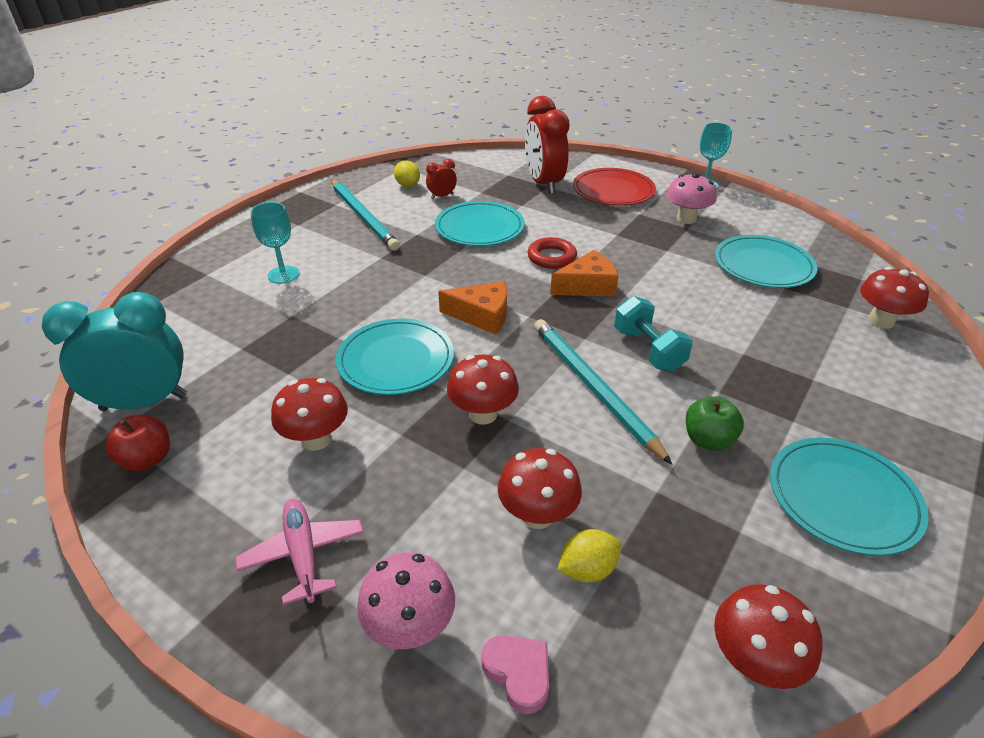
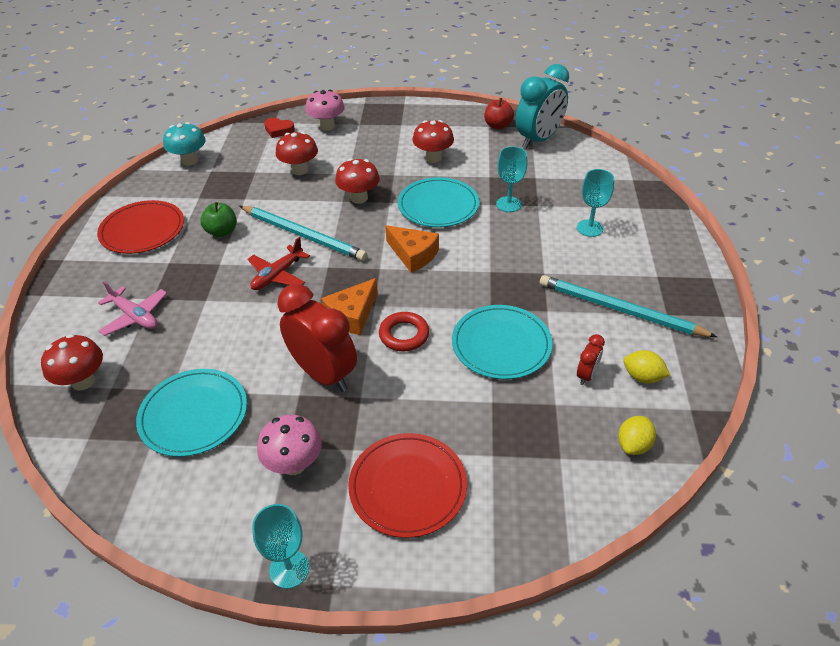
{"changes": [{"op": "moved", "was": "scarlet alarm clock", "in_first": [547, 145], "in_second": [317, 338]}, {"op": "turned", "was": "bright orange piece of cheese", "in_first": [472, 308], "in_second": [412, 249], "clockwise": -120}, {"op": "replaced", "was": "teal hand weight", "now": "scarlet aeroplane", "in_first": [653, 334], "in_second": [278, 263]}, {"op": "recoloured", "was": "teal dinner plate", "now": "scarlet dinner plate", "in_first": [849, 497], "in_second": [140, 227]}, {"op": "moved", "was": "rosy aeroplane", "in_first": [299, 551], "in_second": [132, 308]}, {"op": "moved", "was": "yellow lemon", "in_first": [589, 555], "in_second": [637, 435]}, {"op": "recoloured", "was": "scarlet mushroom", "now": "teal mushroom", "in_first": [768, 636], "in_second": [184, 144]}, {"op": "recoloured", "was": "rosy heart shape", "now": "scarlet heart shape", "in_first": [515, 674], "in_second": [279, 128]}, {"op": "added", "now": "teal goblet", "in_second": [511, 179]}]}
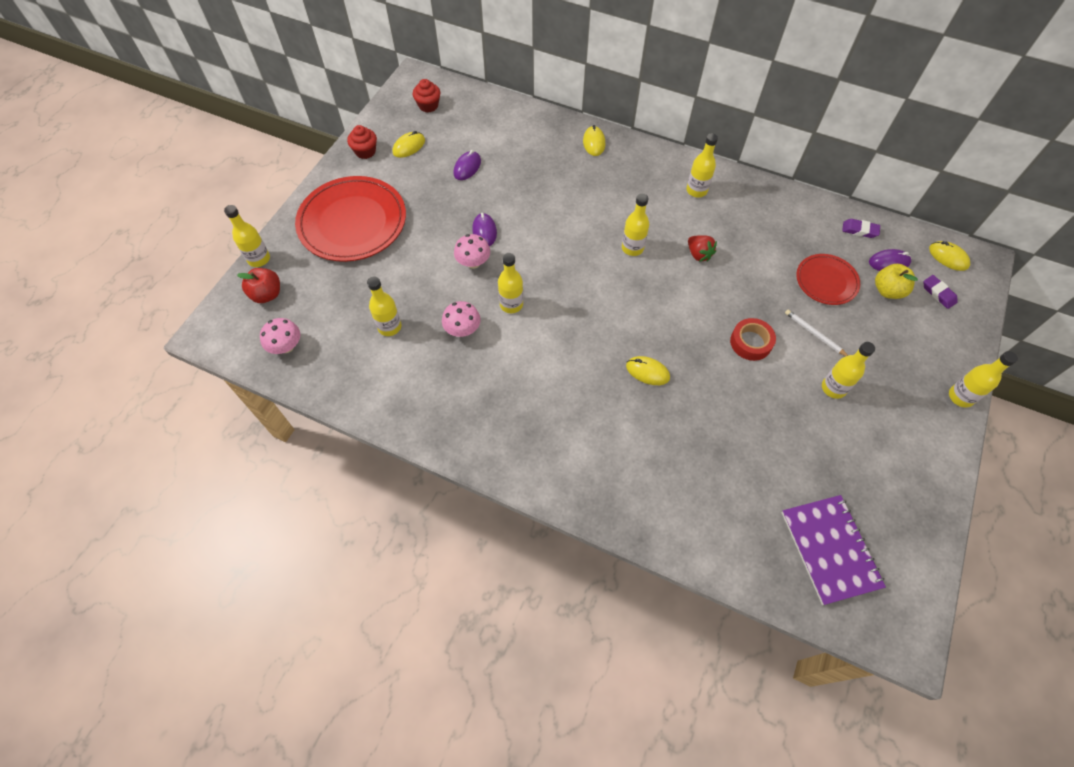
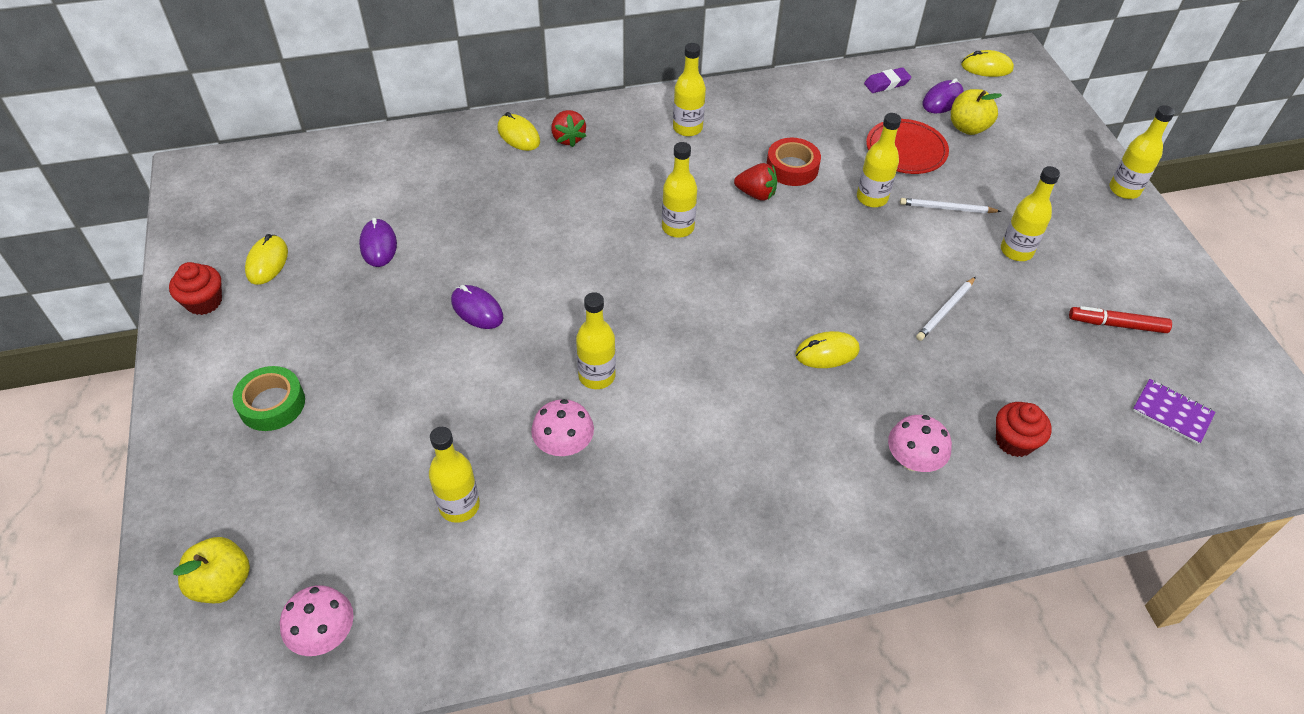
{"changes": [{"op": "moved", "was": "scarlet cupcake", "in_first": [426, 95], "in_second": [1024, 429]}, {"op": "replaced", "was": "scarlet dinner plate", "now": "green tape", "in_first": [350, 219], "in_second": [268, 398]}, {"op": "moved", "was": "yellow drink bottle", "in_first": [247, 236], "in_second": [879, 160]}, {"op": "moved", "was": "rosy mushroom", "in_first": [472, 251], "in_second": [920, 443]}, {"op": "recoloured", "was": "scarlet toy apple", "now": "yellow toy apple", "in_first": [258, 285], "in_second": [211, 570]}, {"op": "removed", "was": "purple gum eraser", "in_first": [940, 292]}, {"op": "moved", "was": "scarlet tape", "in_first": [753, 339], "in_second": [793, 162]}, {"op": "resized", "was": "purple notebook", "in_first": [834, 550], "in_second": [1174, 412], "ratio": 0.54}, {"op": "added", "now": "scarlet berry", "in_second": [568, 128]}, {"op": "added", "now": "pure white wooden pencil", "in_second": [946, 309]}, {"op": "added", "now": "scarlet marker", "in_second": [1120, 319]}]}
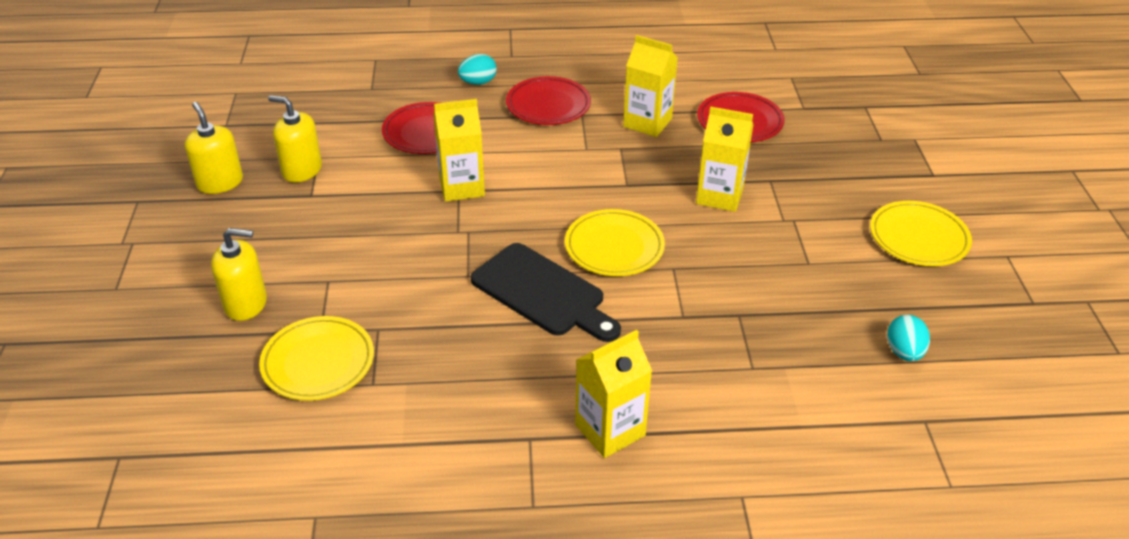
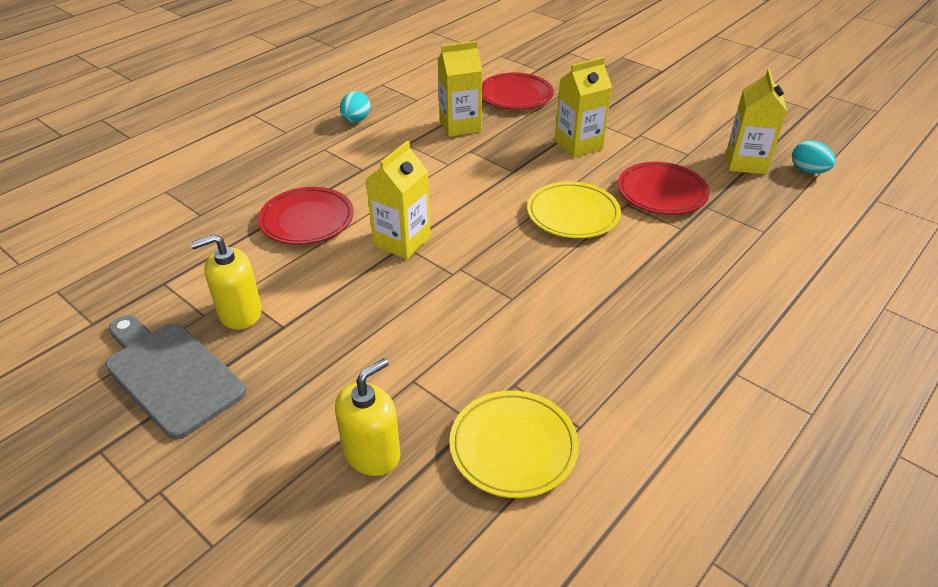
{"changes": [{"op": "moved", "was": "teal egg shape", "in_first": [477, 69], "in_second": [355, 106]}, {"op": "moved", "was": "scarlet dinner plate", "in_first": [548, 100], "in_second": [664, 188]}, {"op": "replaced", "was": "yellow pump bottle", "now": "ash-grey bread board", "in_first": [214, 148], "in_second": [175, 377]}, {"op": "removed", "was": "yellow dinner plate", "in_first": [921, 233]}, {"op": "removed", "was": "ebony bread board", "in_first": [546, 292]}, {"op": "moved", "was": "yellow carton", "in_first": [613, 394], "in_second": [756, 121]}]}
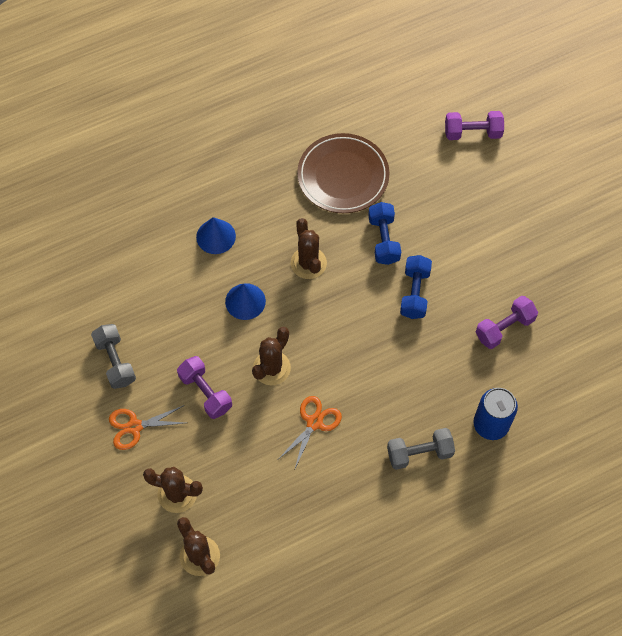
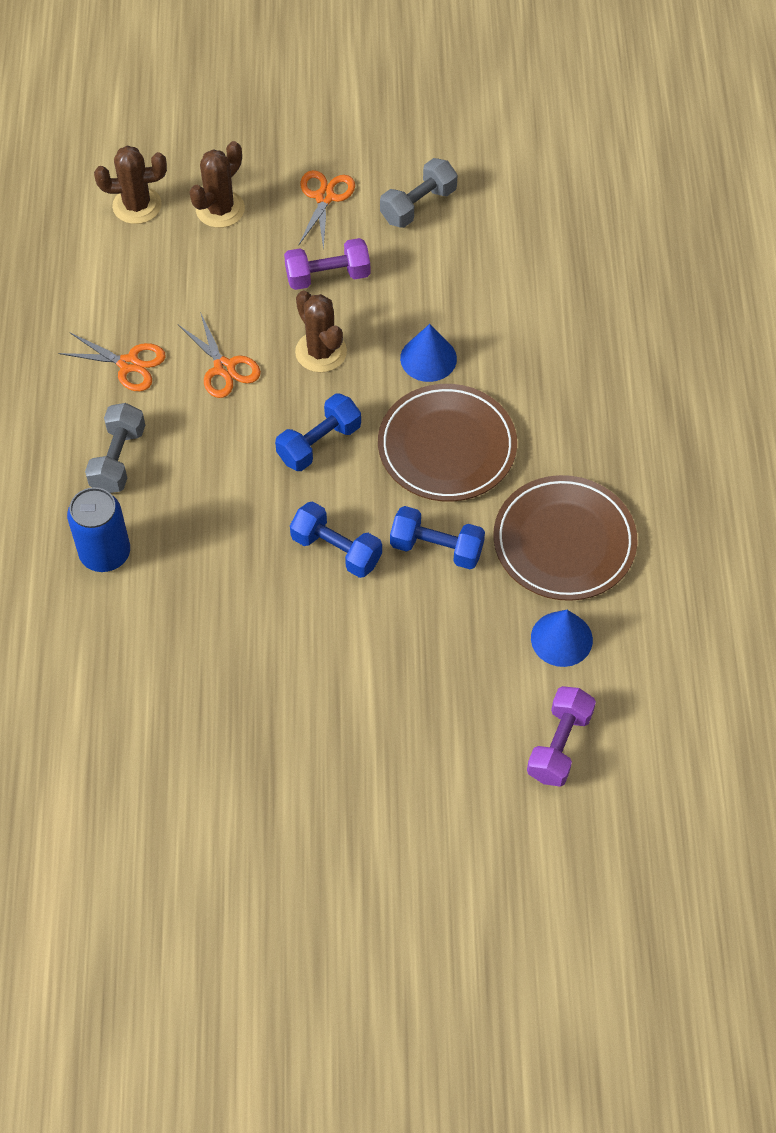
{"changes": [{"op": "moved", "was": "blue cone shape", "in_first": [216, 235], "in_second": [562, 638]}, {"op": "replaced", "was": "russet cactus", "now": "russet dinner plate", "in_first": [308, 248], "in_second": [447, 442]}, {"op": "removed", "was": "purple hand weight", "in_first": [507, 322]}, {"op": "turned", "was": "ash-grey hand weight", "in_first": [113, 356], "in_second": [419, 193], "clockwise": -45}, {"op": "added", "now": "bright orange scissors", "in_second": [112, 361]}, {"op": "added", "now": "blue hand weight", "in_second": [318, 432]}]}
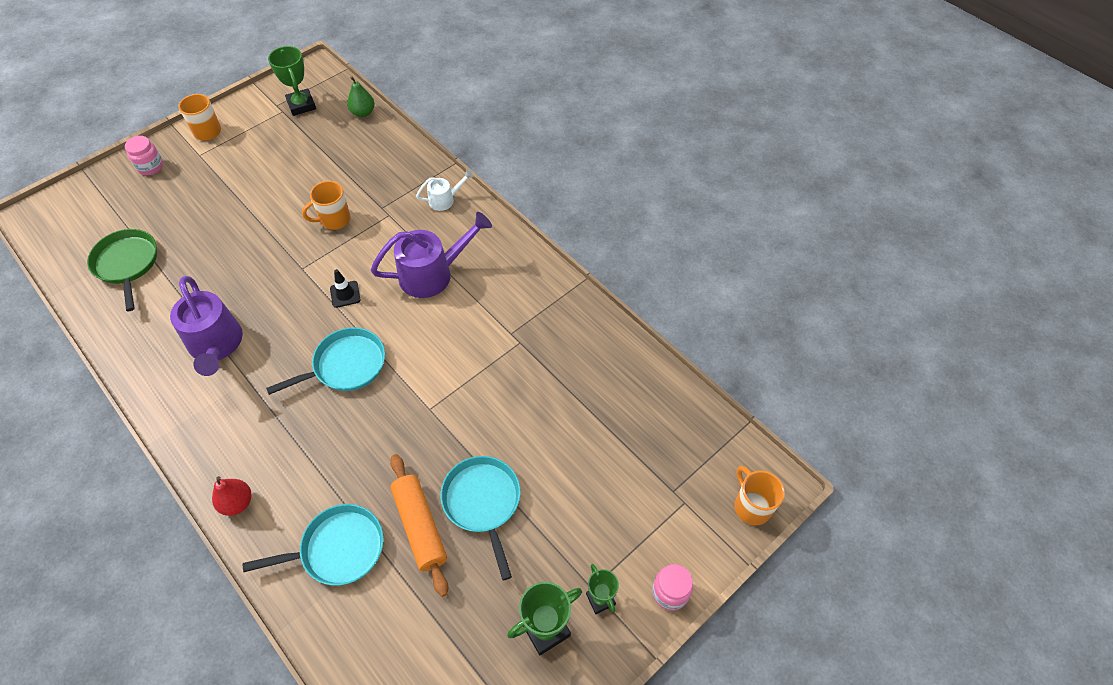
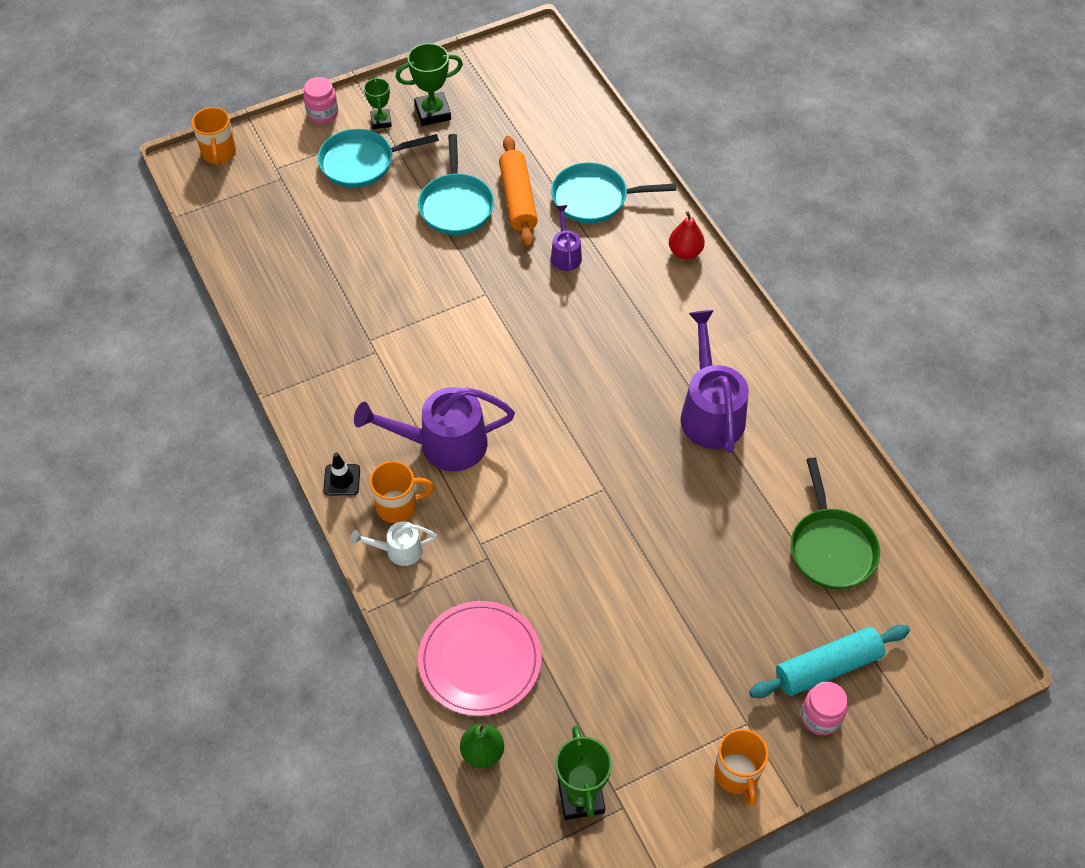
{"changes": [{"op": "moved", "was": "bright orange tea mug", "in_first": [326, 205], "in_second": [402, 492]}, {"op": "moved", "was": "ebony traffic cone", "in_first": [345, 288], "in_second": [341, 473]}, {"op": "moved", "was": "teal skillet", "in_first": [325, 361], "in_second": [378, 158]}, {"op": "added", "now": "purple sprinkling can", "in_second": [566, 238]}, {"op": "added", "now": "rosy dinner plate", "in_second": [480, 658]}, {"op": "added", "now": "teal pastry roller", "in_second": [829, 661]}]}
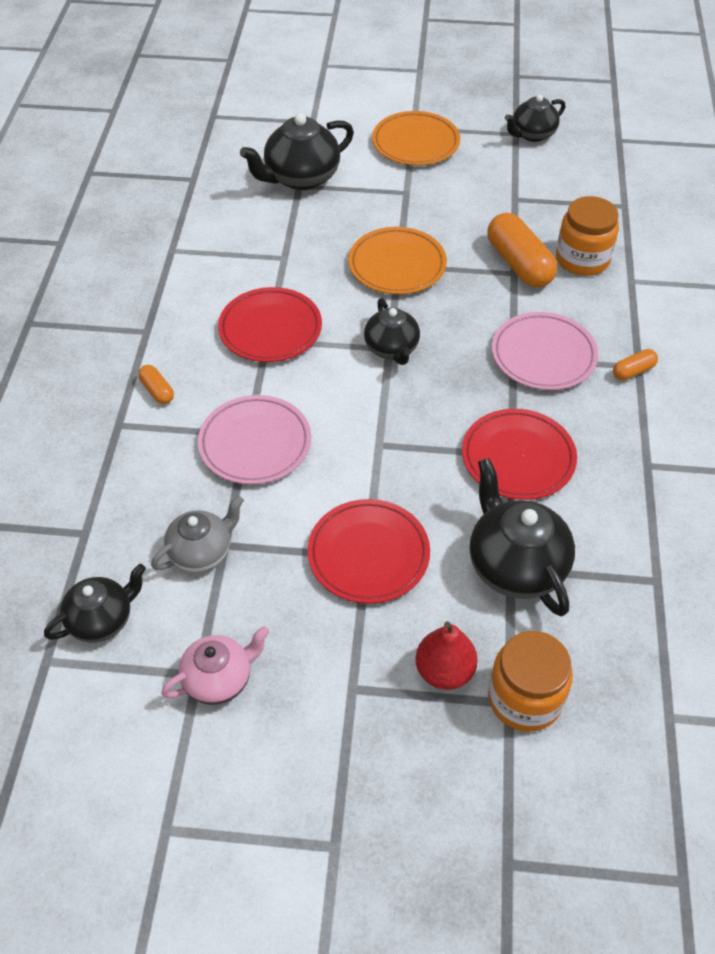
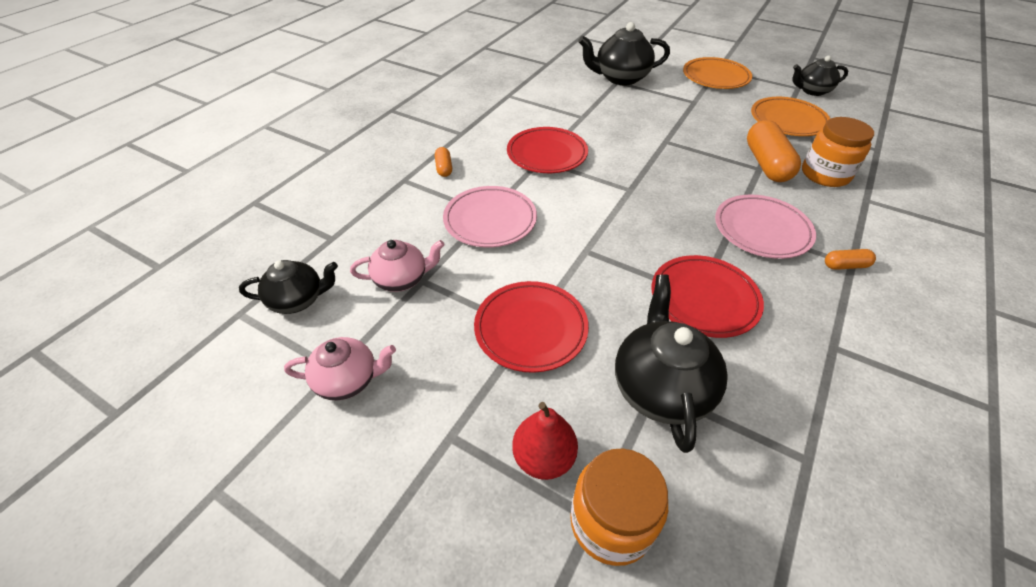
{"changes": [{"op": "moved", "was": "bright orange dinner plate", "in_first": [397, 260], "in_second": [790, 116]}, {"op": "removed", "was": "ebony china teapot", "in_first": [392, 331]}, {"op": "recoloured", "was": "ash-grey china teapot", "now": "rosy china teapot", "in_first": [197, 534], "in_second": [397, 266]}]}
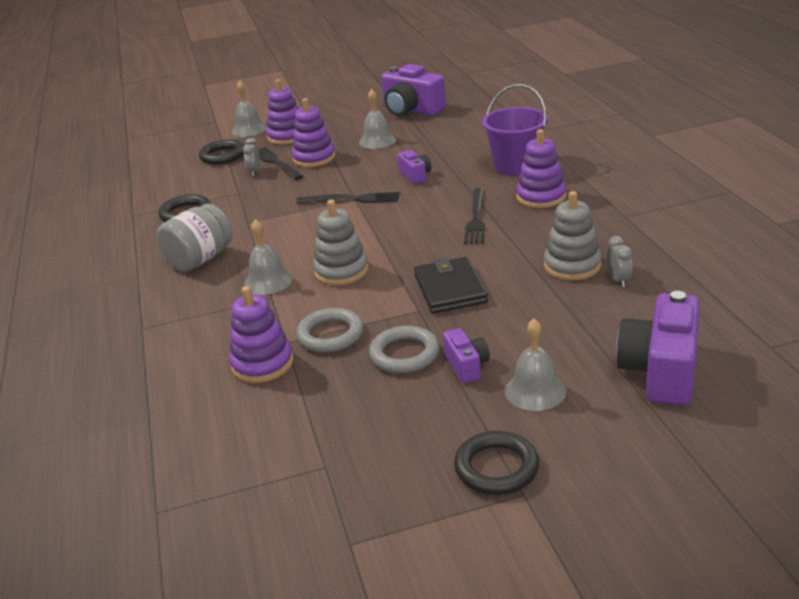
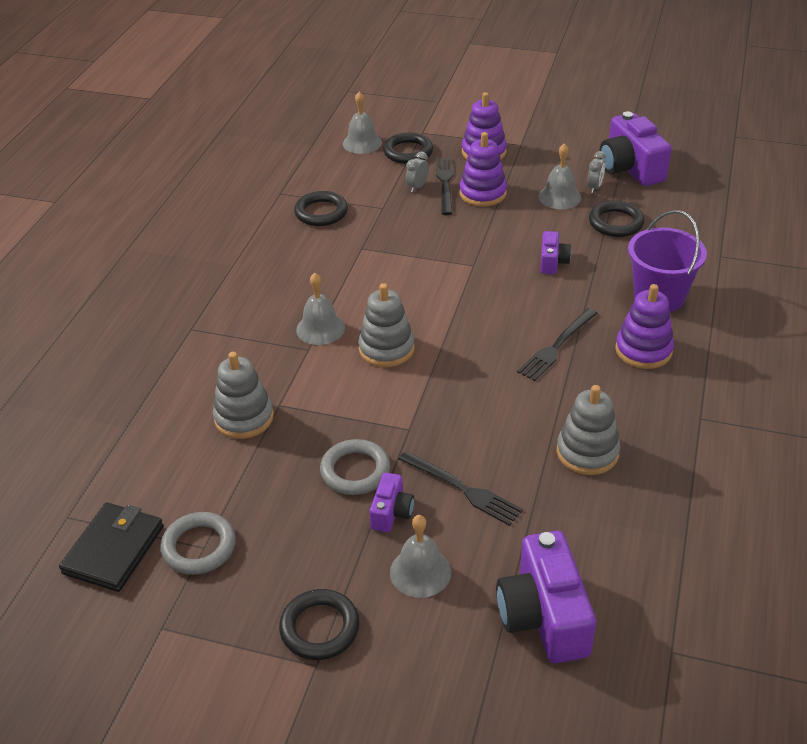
{"changes": [{"op": "moved", "was": "ash-grey bell", "in_first": [249, 108], "in_second": [362, 123]}, {"op": "moved", "was": "ebony dinner fork", "in_first": [348, 197], "in_second": [460, 488]}, {"op": "removed", "was": "ash-grey jar", "in_first": [194, 238]}, {"op": "moved", "was": "ash-grey alarm clock", "in_first": [619, 261], "in_second": [596, 172]}, {"op": "moved", "was": "ebony card wallet", "in_first": [451, 285], "in_second": [111, 547]}, {"op": "recoloured", "was": "purple stacking rings", "now": "ash-grey stacking rings", "in_first": [261, 334], "in_second": [243, 395]}, {"op": "turned", "was": "purple camera", "in_first": [658, 348], "in_second": [546, 597], "clockwise": -60}, {"op": "moved", "was": "ash-grey torus", "in_first": [329, 330], "in_second": [198, 543]}, {"op": "added", "now": "ebony torus", "in_second": [617, 219]}]}
